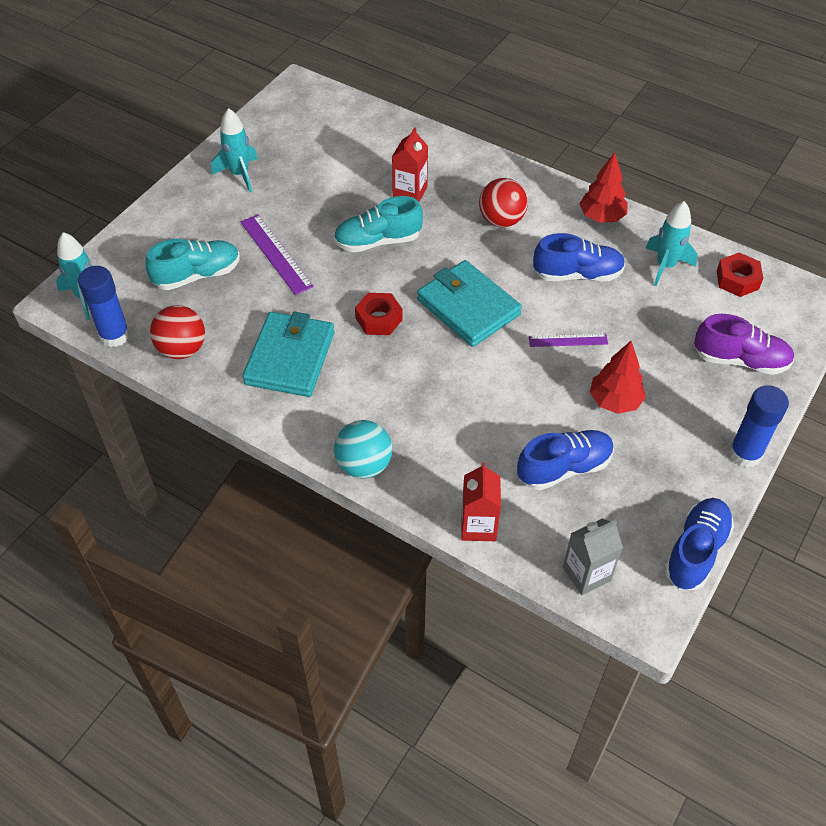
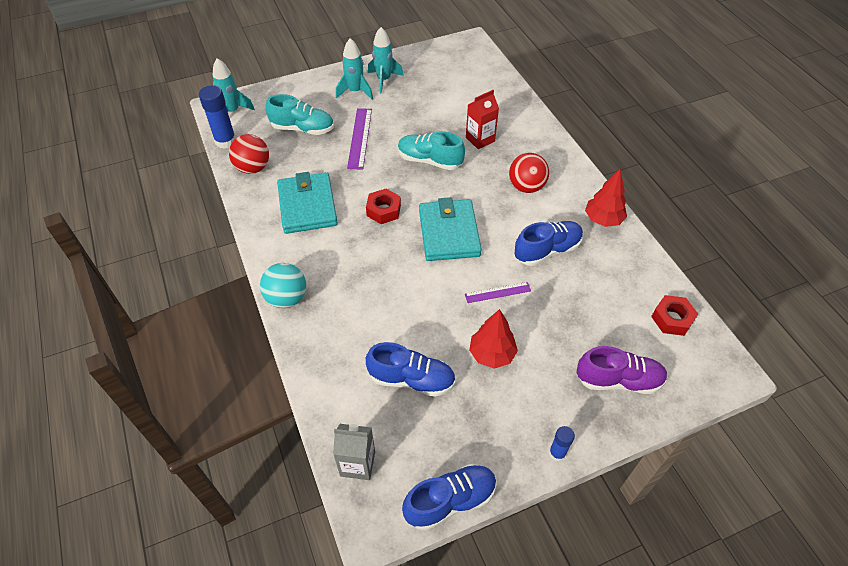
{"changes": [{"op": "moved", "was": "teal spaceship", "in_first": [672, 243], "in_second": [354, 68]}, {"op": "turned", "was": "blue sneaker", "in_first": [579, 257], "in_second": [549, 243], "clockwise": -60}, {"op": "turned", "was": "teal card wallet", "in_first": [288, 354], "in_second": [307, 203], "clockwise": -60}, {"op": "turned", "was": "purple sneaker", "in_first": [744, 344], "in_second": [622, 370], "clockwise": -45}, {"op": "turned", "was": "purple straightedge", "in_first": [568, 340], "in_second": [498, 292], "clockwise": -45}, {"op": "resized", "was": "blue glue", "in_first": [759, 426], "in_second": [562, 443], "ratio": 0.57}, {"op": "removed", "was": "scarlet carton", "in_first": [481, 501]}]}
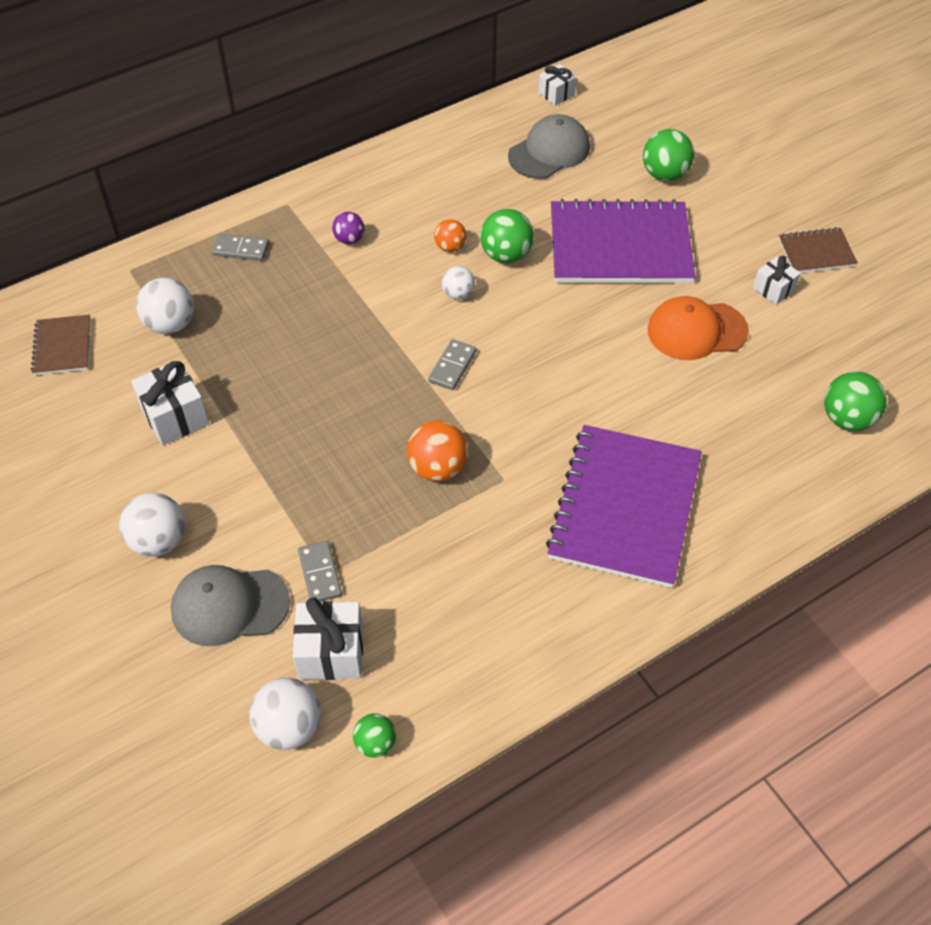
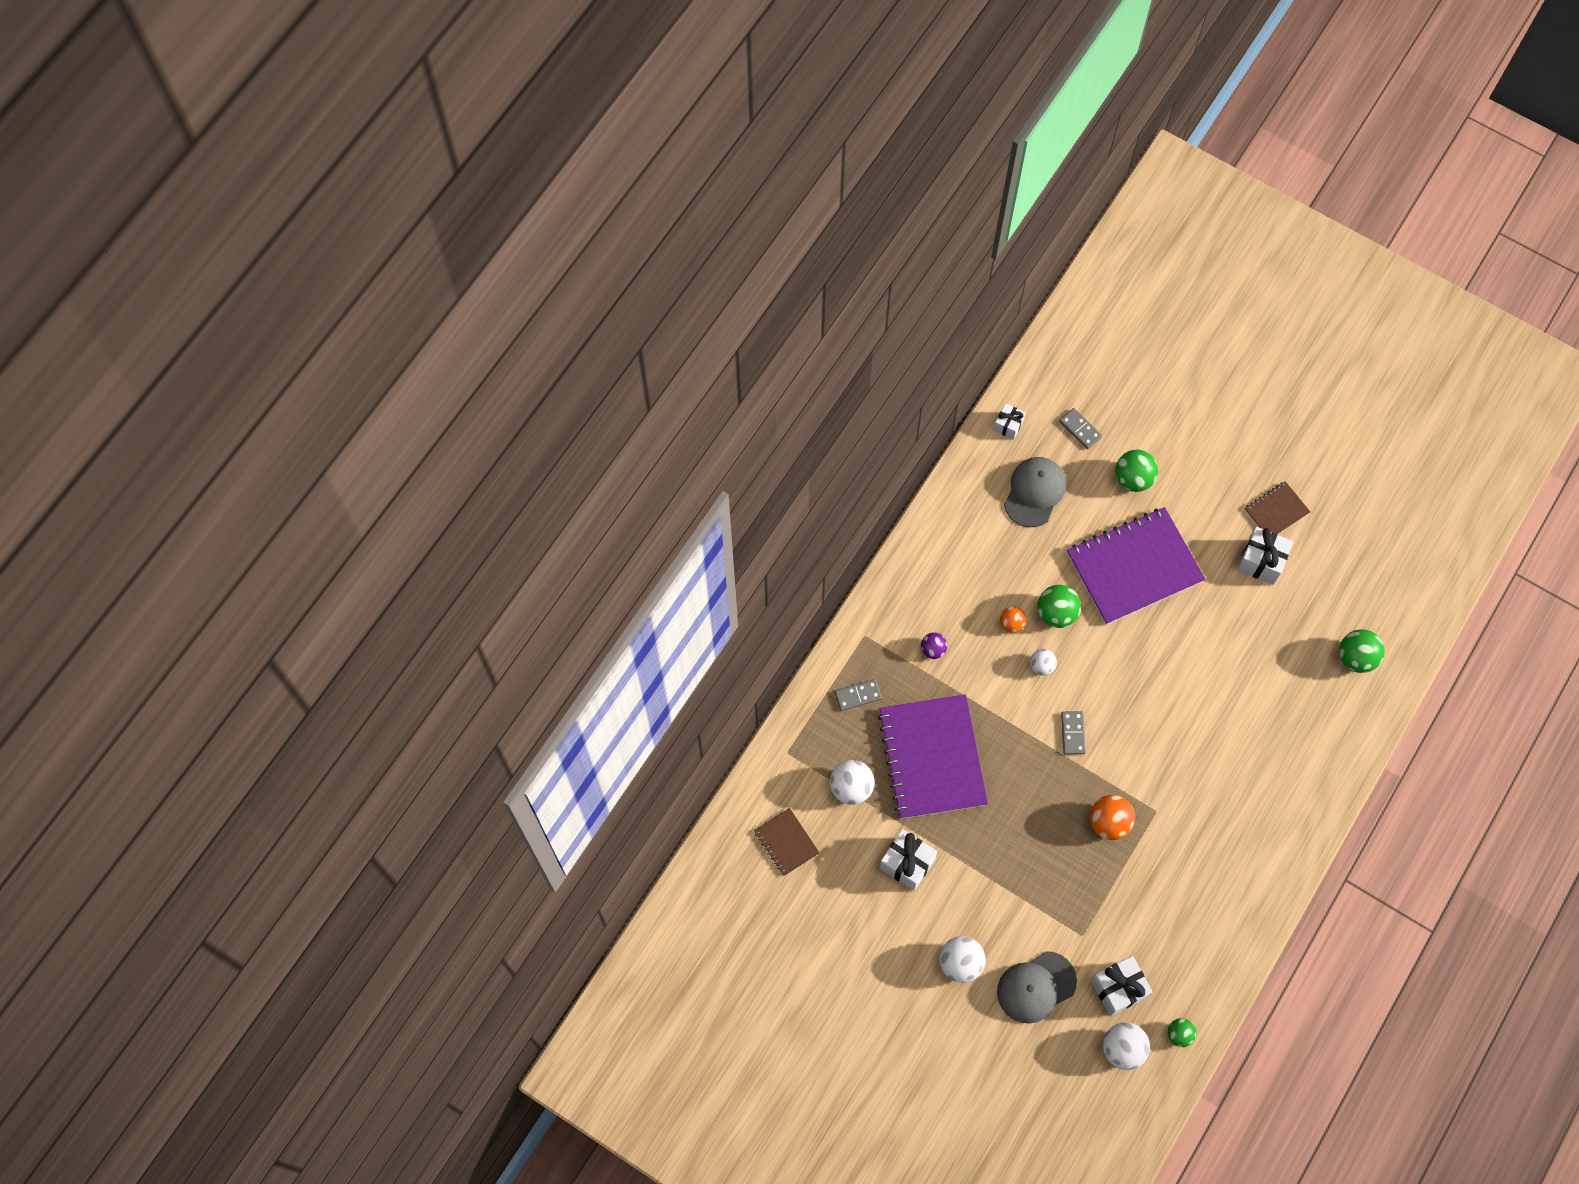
{"changes": [{"op": "resized", "was": "pure white present", "in_first": [777, 280], "in_second": [1265, 556], "ratio": 1.62}, {"op": "removed", "was": "bright orange peaked cap", "in_first": [698, 328]}, {"op": "moved", "was": "purple notebook", "in_first": [624, 506], "in_second": [933, 756]}, {"op": "moved", "was": "ash-grey domino tile", "in_first": [320, 571], "in_second": [1080, 428]}]}
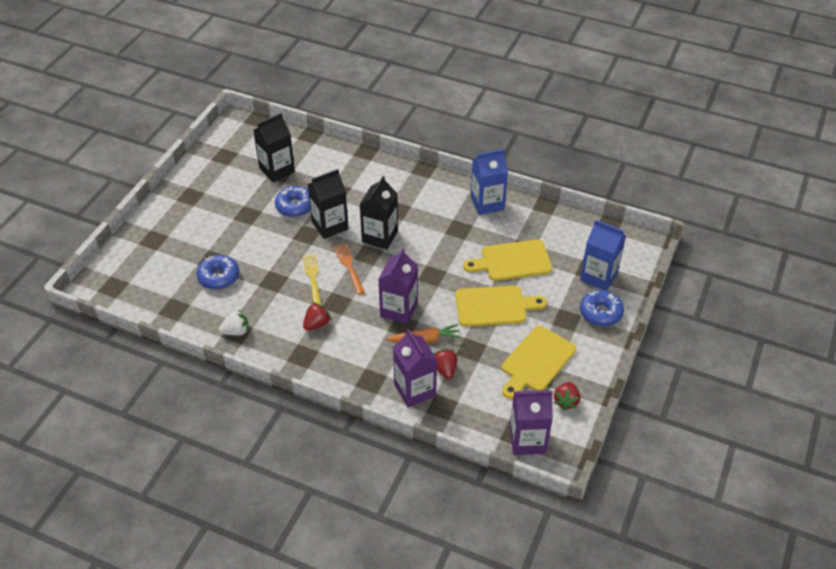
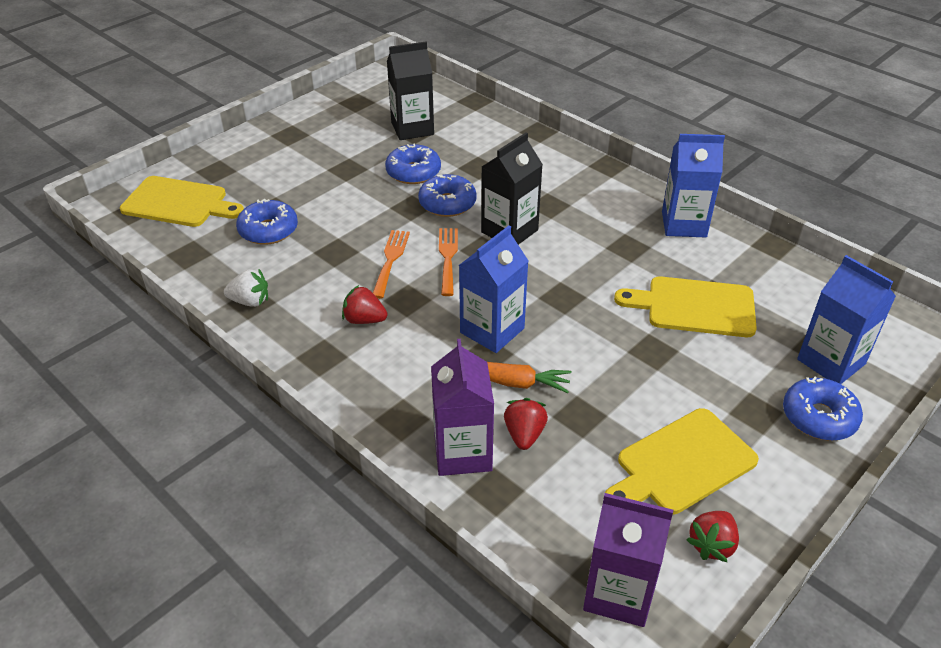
{"changes": [{"op": "replaced", "was": "ebony carton", "now": "blue glazed donut", "in_first": [328, 204], "in_second": [447, 195]}, {"op": "recoloured", "was": "purple carton", "now": "blue carton", "in_first": [398, 286], "in_second": [494, 289]}, {"op": "recoloured", "was": "yellow dinner fork", "now": "bright orange dinner fork", "in_first": [312, 279], "in_second": [391, 264]}, {"op": "moved", "was": "yellow bread board", "in_first": [501, 306], "in_second": [182, 201]}, {"op": "turned", "was": "scarlet berry", "in_first": [317, 316], "in_second": [364, 304], "clockwise": -135}]}
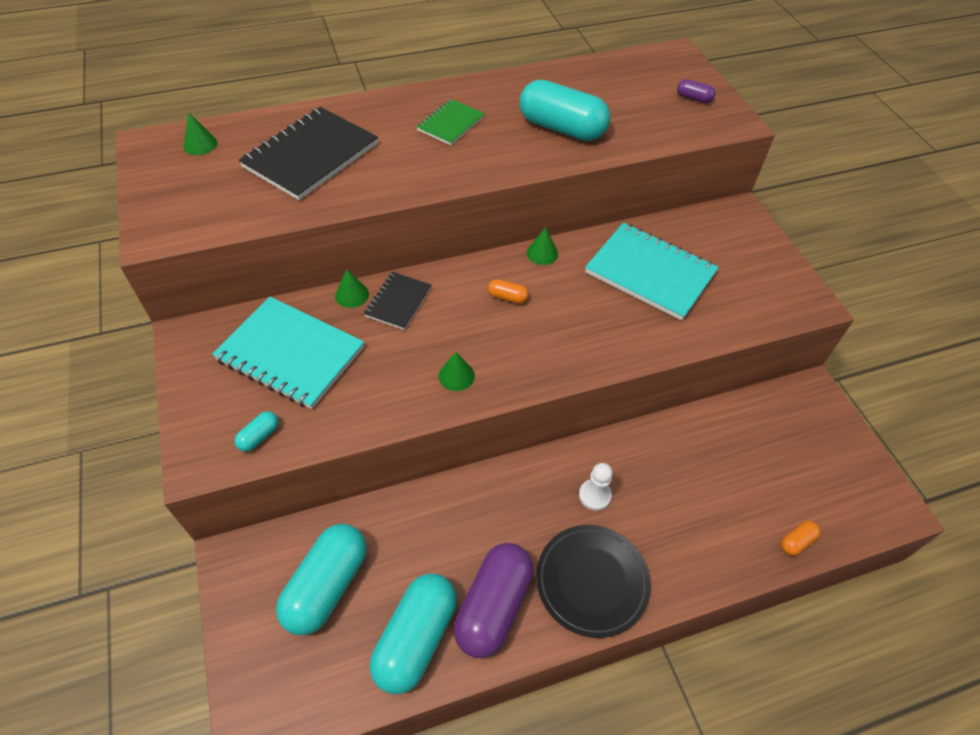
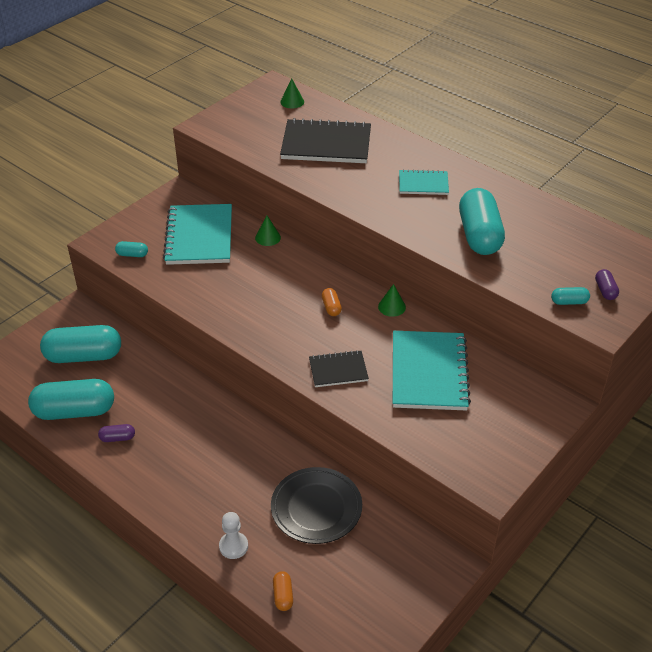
{"changes": [{"op": "recoloured", "was": "green notebook", "now": "teal notebook", "in_first": [451, 122], "in_second": [424, 182]}, {"op": "moved", "was": "ebony notebook", "in_first": [398, 301], "in_second": [339, 368]}, {"op": "removed", "was": "green cone shape", "in_first": [457, 371]}, {"op": "moved", "was": "pure white chess pawn", "in_first": [596, 487], "in_second": [233, 535]}, {"op": "turned", "was": "bright orange pill shape", "in_first": [800, 538], "in_second": [283, 591], "clockwise": 60}, {"op": "moved", "was": "ebony dinner plate", "in_first": [593, 581], "in_second": [316, 505]}, {"op": "resized", "was": "purple pill shape", "in_first": [493, 600], "in_second": [116, 433], "ratio": 0.42}, {"op": "added", "now": "teal pill shape", "in_second": [570, 296]}]}
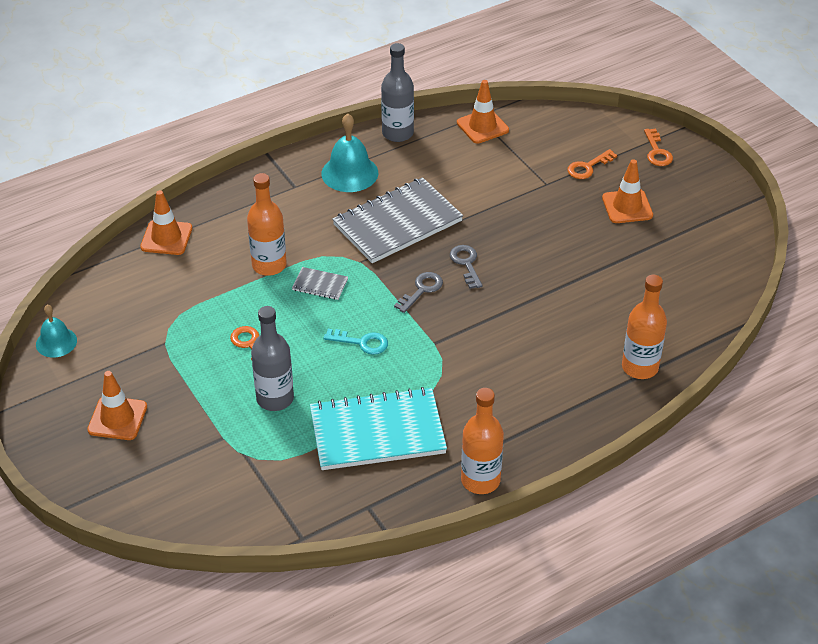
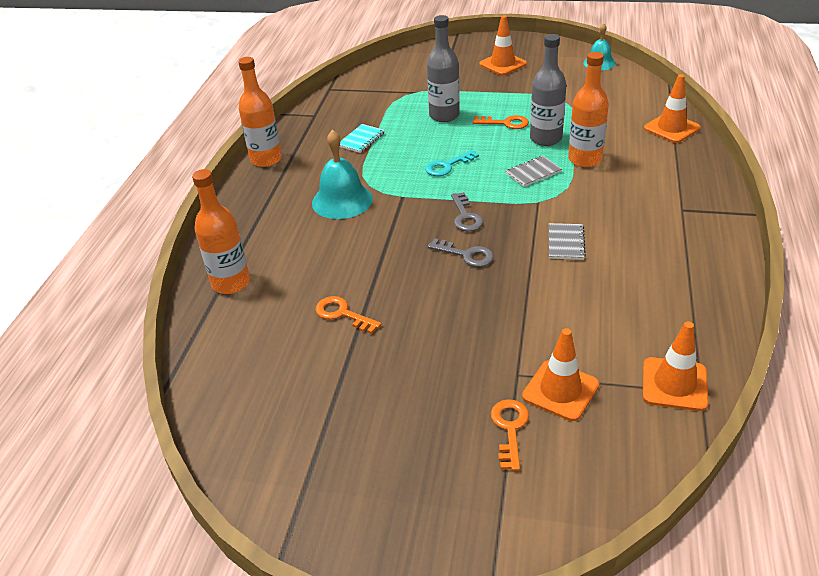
{"changes": [{"op": "moved", "was": "ash-grey drink bottle", "in_first": [397, 92], "in_second": [548, 90]}, {"op": "moved", "was": "teal bell", "in_first": [349, 153], "in_second": [342, 174]}, {"op": "moved", "was": "bright orange latchkey", "in_first": [658, 147], "in_second": [348, 315]}, {"op": "moved", "was": "bright orange traffic cone", "in_first": [627, 191], "in_second": [560, 374]}, {"op": "resized", "was": "ash-grey notebook", "in_first": [397, 220], "in_second": [567, 241], "ratio": 0.43}, {"op": "resized", "was": "teal notebook", "in_first": [378, 428], "in_second": [362, 138], "ratio": 0.43}]}
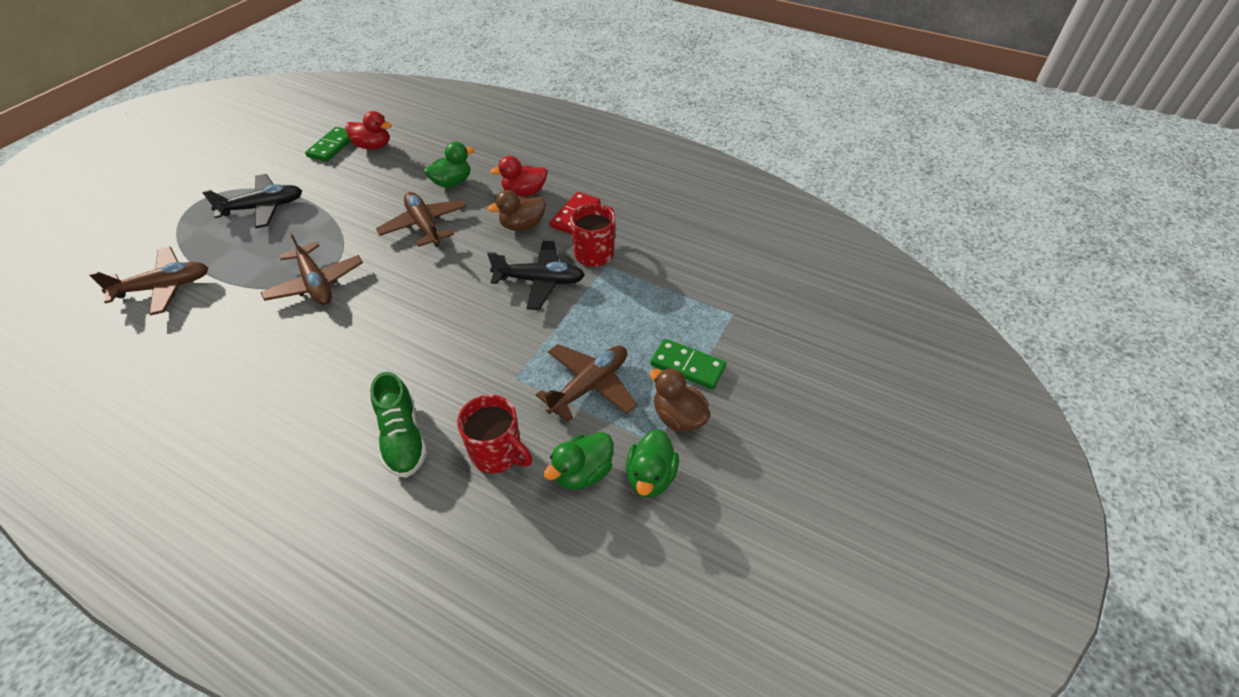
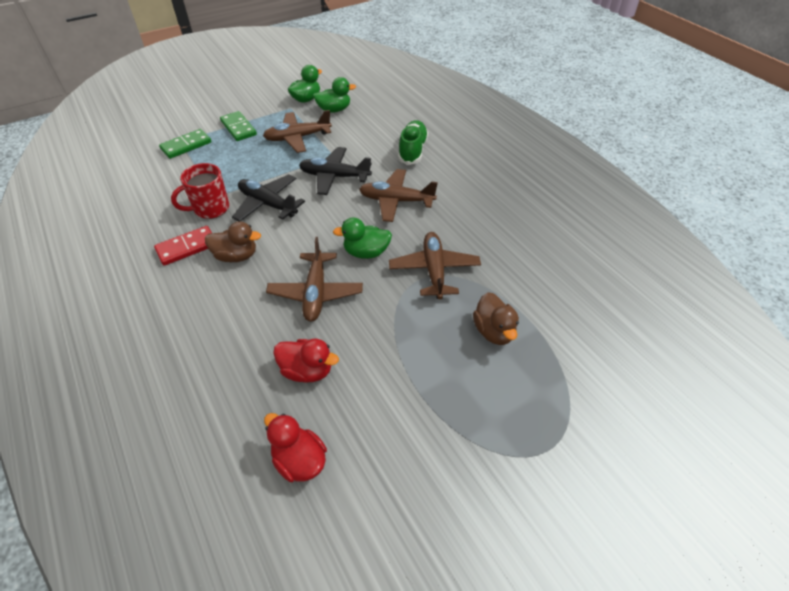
{"changes": [{"op": "moved", "was": "green domino tile", "in_first": [328, 144], "in_second": [185, 144]}, {"op": "moved", "was": "green duck", "in_first": [449, 165], "in_second": [362, 238]}, {"op": "moved", "was": "scarlet duck", "in_first": [518, 176], "in_second": [306, 360]}, {"op": "moved", "was": "ebony aeroplane", "in_first": [252, 201], "in_second": [335, 171]}, {"op": "moved", "was": "russet aeroplane", "in_first": [148, 281], "in_second": [398, 195]}, {"op": "moved", "was": "russet duck", "in_first": [680, 400], "in_second": [496, 318]}, {"op": "removed", "was": "scarlet tea mug", "in_first": [494, 434]}]}
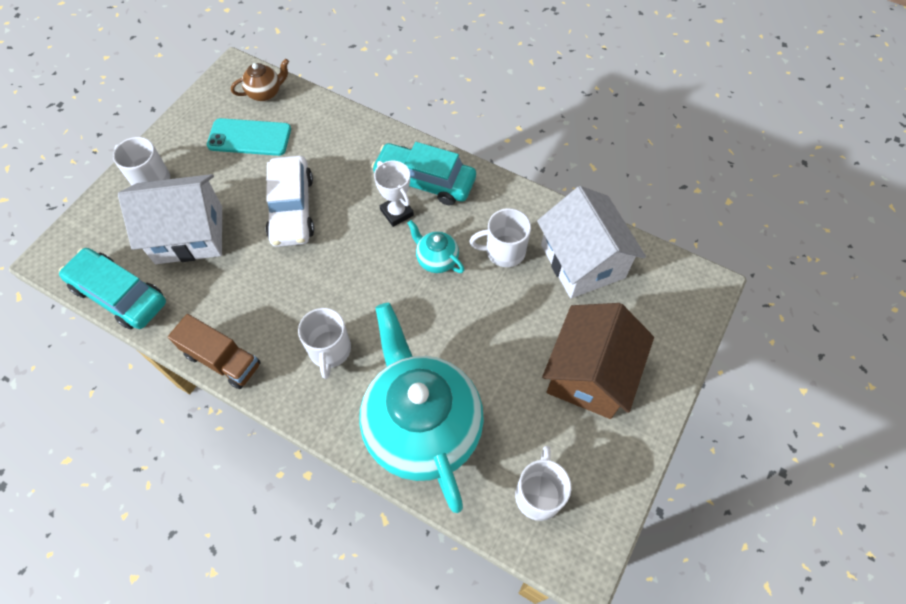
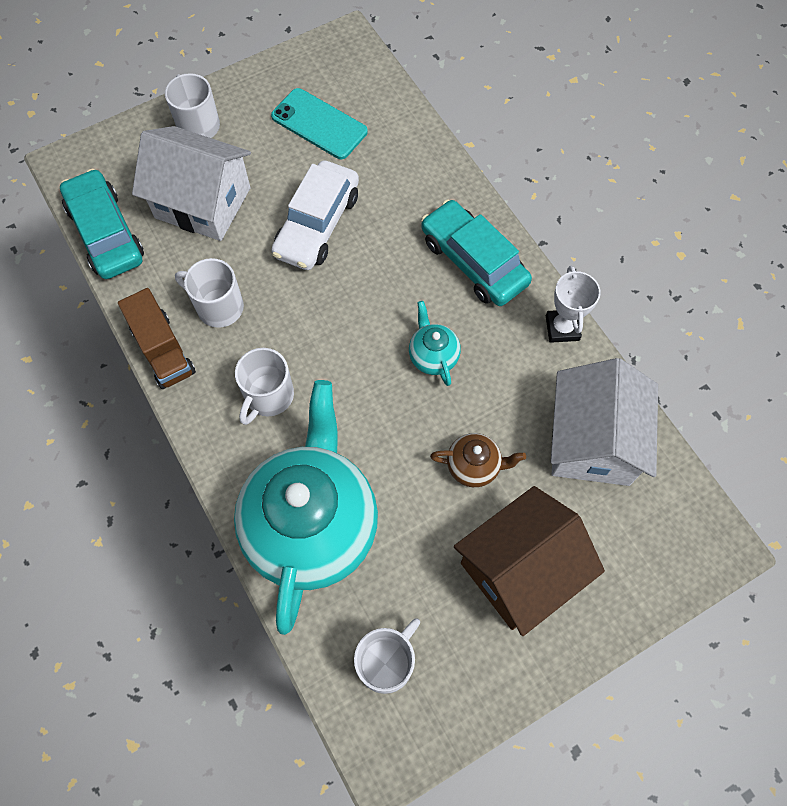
{"changes": [{"op": "moved", "was": "russet china teapot", "in_first": [260, 80], "in_second": [478, 460]}, {"op": "moved", "was": "pure white award cup", "in_first": [394, 194], "in_second": [573, 304]}, {"op": "moved", "was": "pure white tea mug", "in_first": [500, 237], "in_second": [209, 293]}]}
